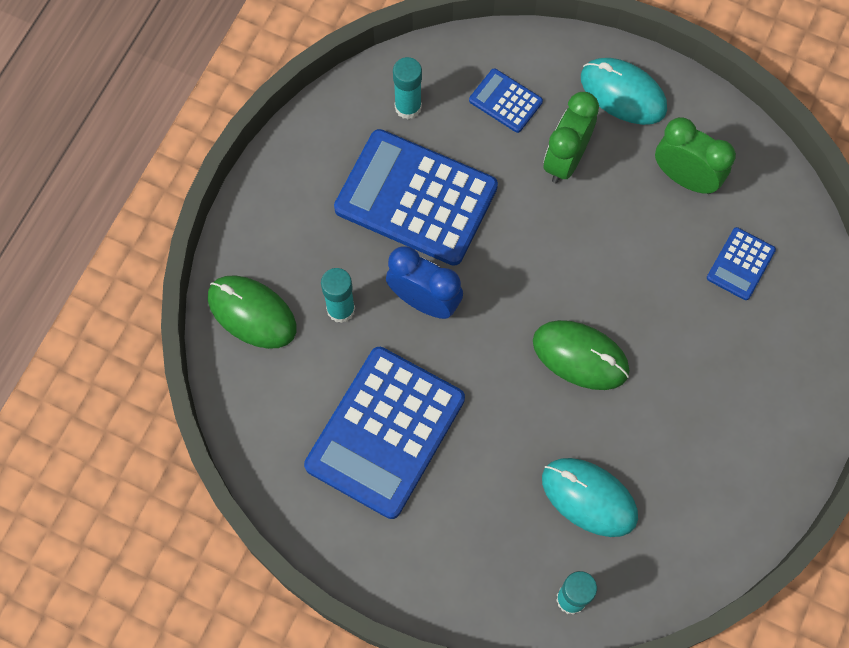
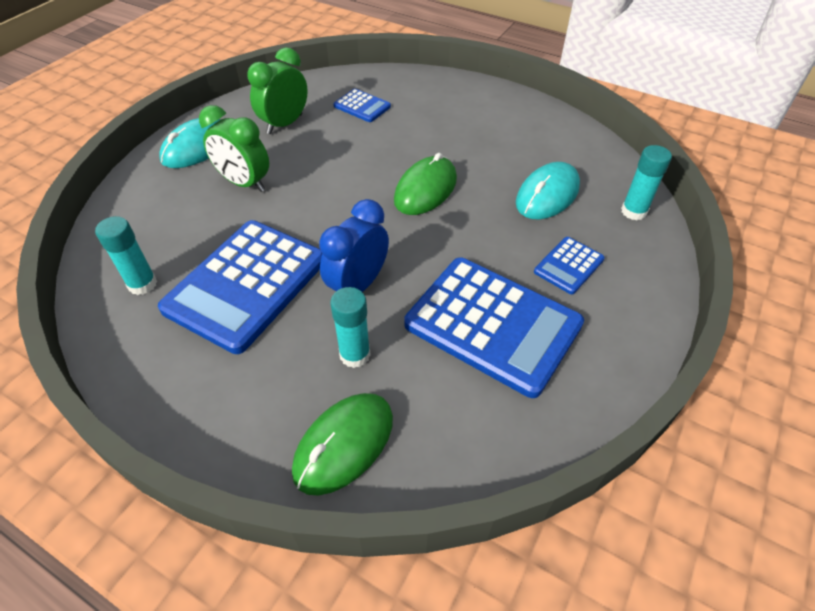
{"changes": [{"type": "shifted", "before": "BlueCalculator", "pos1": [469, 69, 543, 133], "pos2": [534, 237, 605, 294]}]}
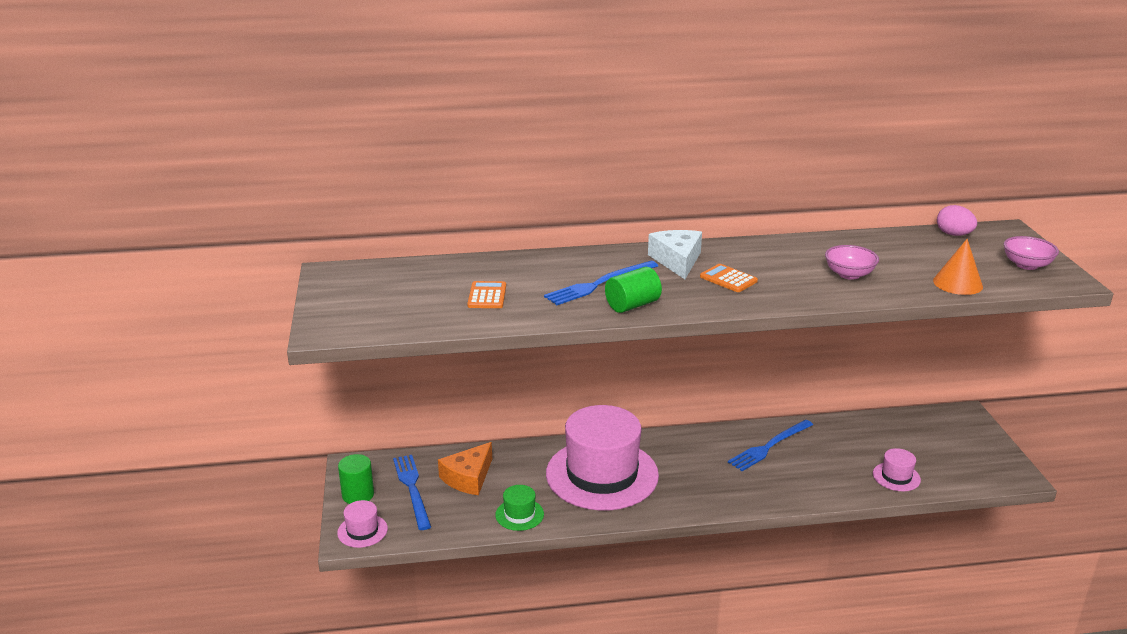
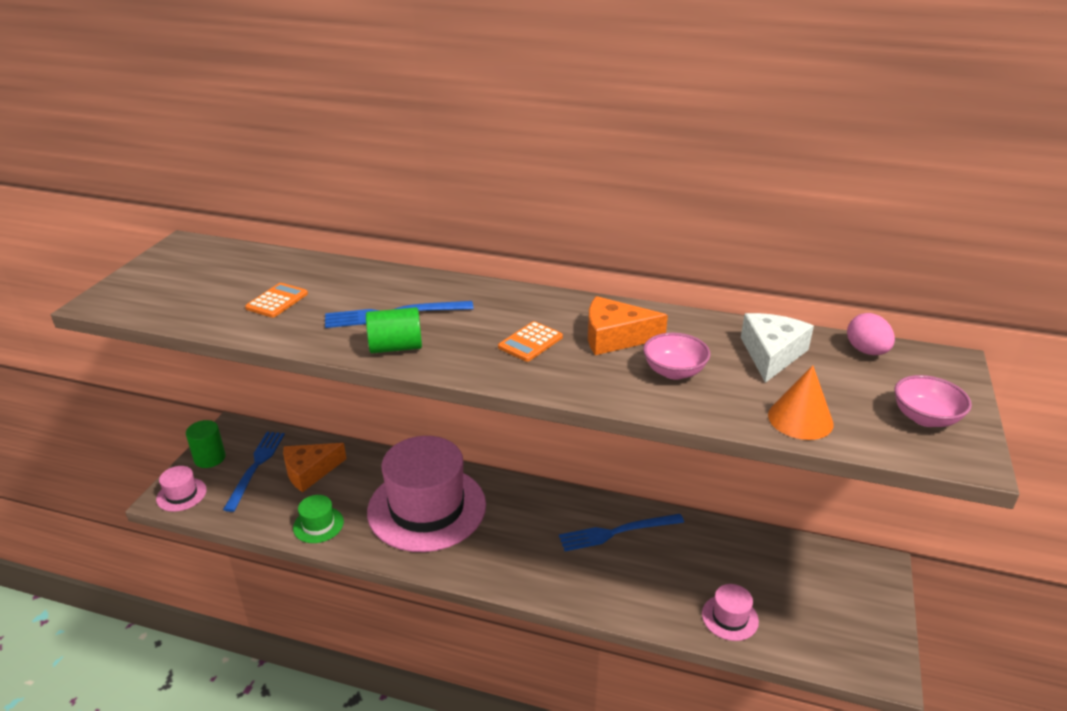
{"changes": [{"type": "shifted", "before": "WhiteCheese", "pos1": [648, 230, 702, 279], "pos2": [741, 313, 814, 383]}, {"type": "rotated", "before": "OrangeCalculator", "pos1": [700, 264, 758, 292], "pos2": [498, 321, 563, 362], "turn": -120}, {"type": "new", "after": "OrangeCheese", "pos2": [588, 296, 668, 355]}]}
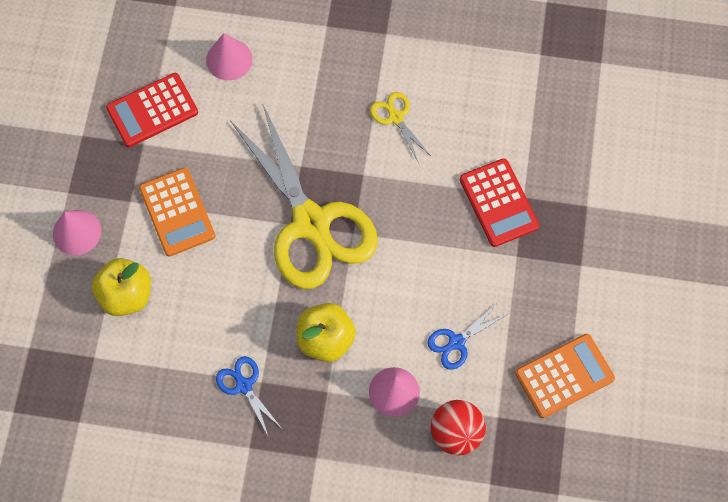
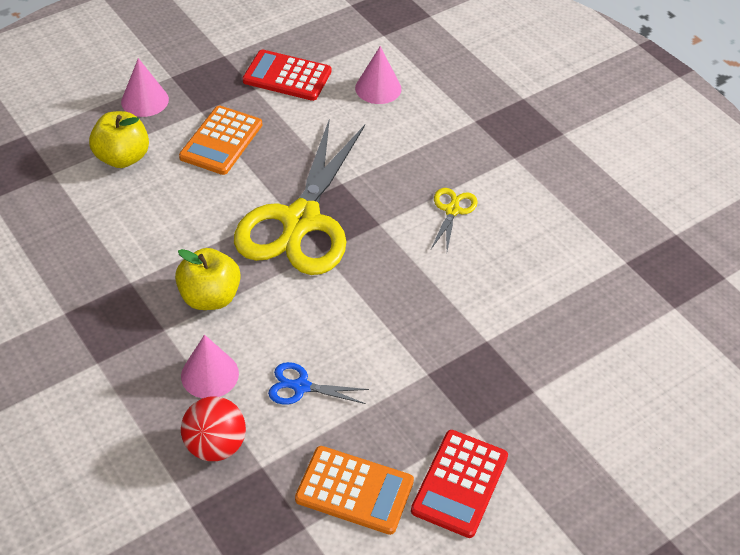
{"changes": [{"type": "gone", "before": "BlueScissors", "pos1": [216, 356, 281, 435]}, {"type": "shifted", "before": "RedCalculator", "pos1": [460, 158, 539, 247], "pos2": [411, 430, 508, 538]}]}
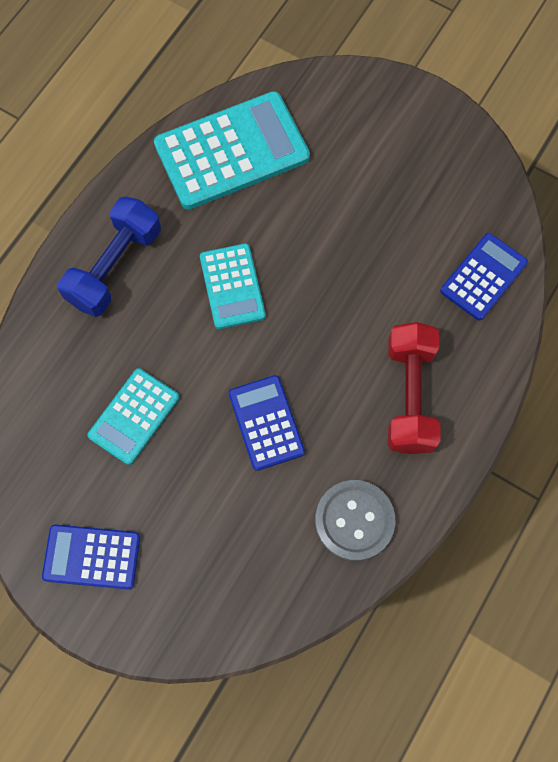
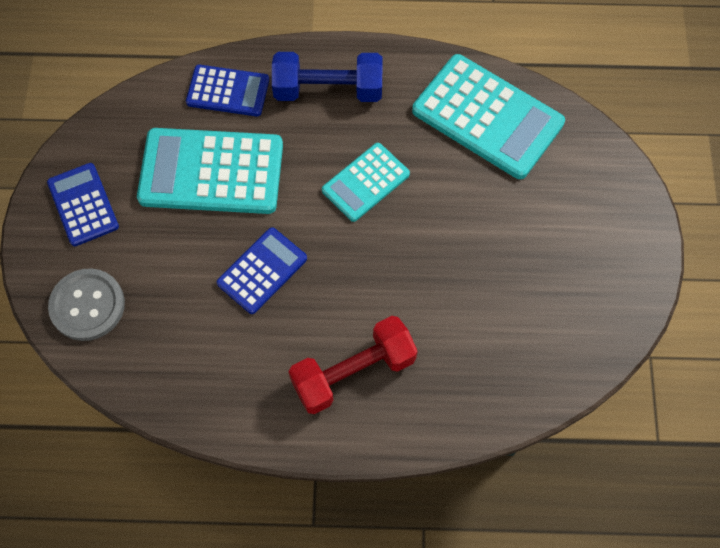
{"changes": [{"type": "scaled", "before": "TurquoiseCalculator", "pos1": [87, 368, 179, 465], "pos2": [137, 128, 283, 214], "scale": 1.74}, {"type": "shifted", "before": "GreyButton", "pos1": [315, 480, 395, 561], "pos2": [48, 268, 125, 341]}, {"type": "shifted", "before": "BlueCalculator", "pos1": [440, 233, 528, 320], "pos2": [186, 65, 269, 116]}]}
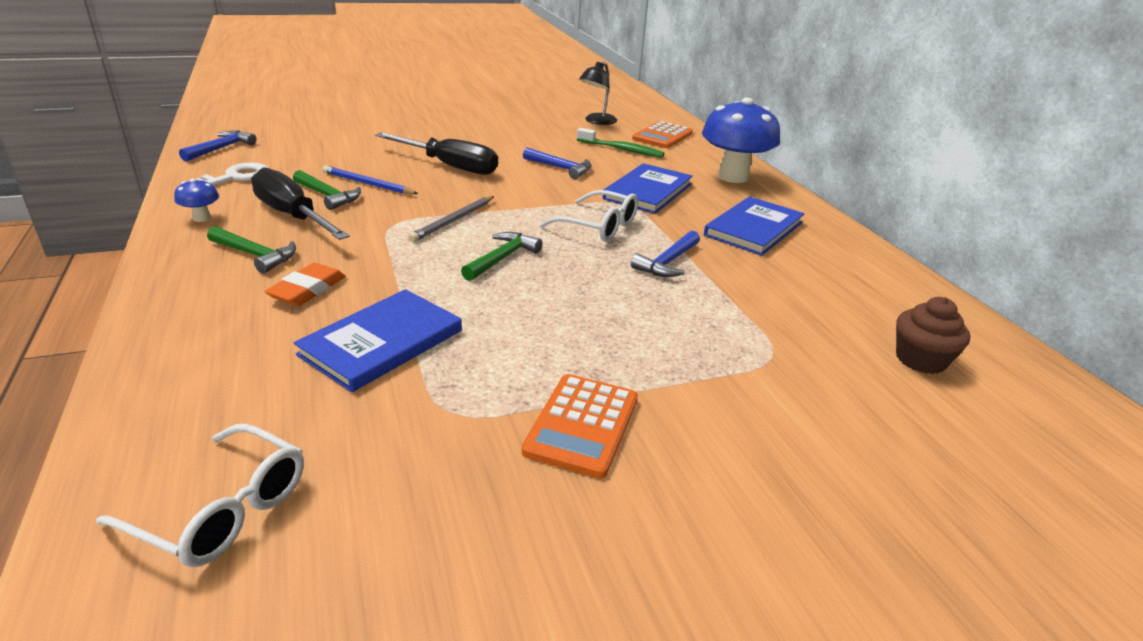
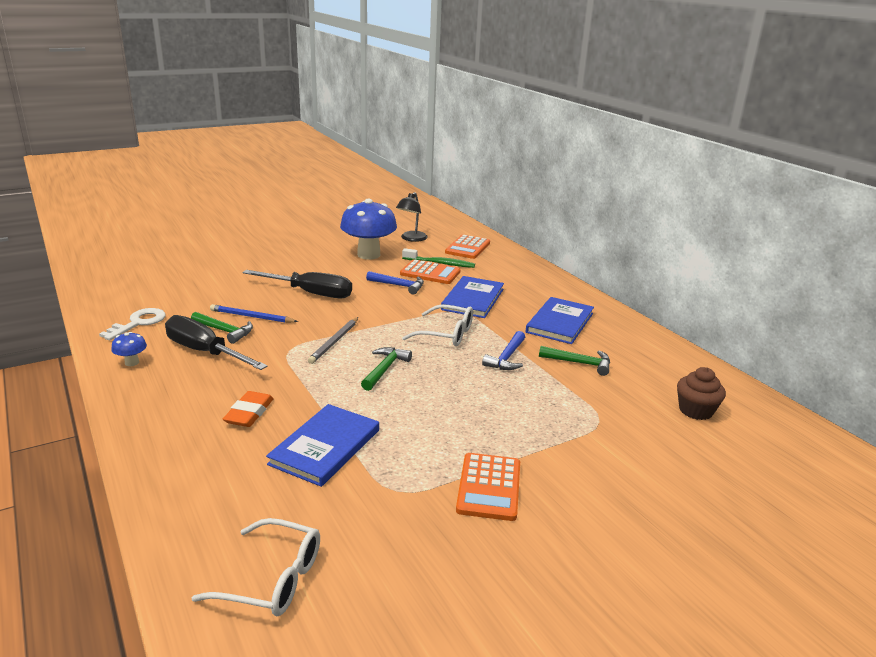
{"changes": [{"type": "gone", "before": "BlueHammer", "pos1": [179, 130, 257, 162]}, {"type": "shifted", "before": "GreenHammer", "pos1": [207, 226, 296, 273], "pos2": [539, 346, 610, 376]}, {"type": "shifted", "before": "BlueMushroom", "pos1": [702, 97, 780, 183], "pos2": [340, 199, 397, 260]}, {"type": "new", "after": "OrangeCalculator", "pos2": [400, 259, 460, 284]}]}
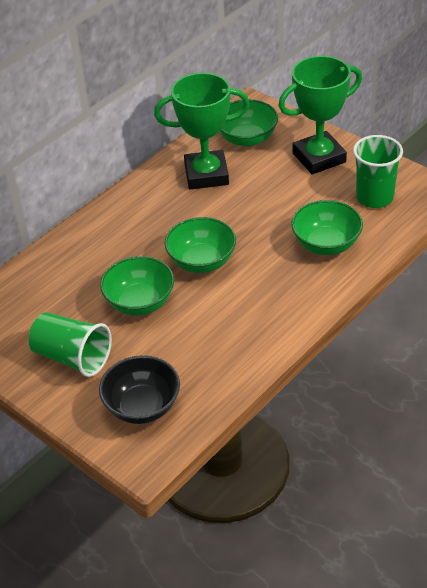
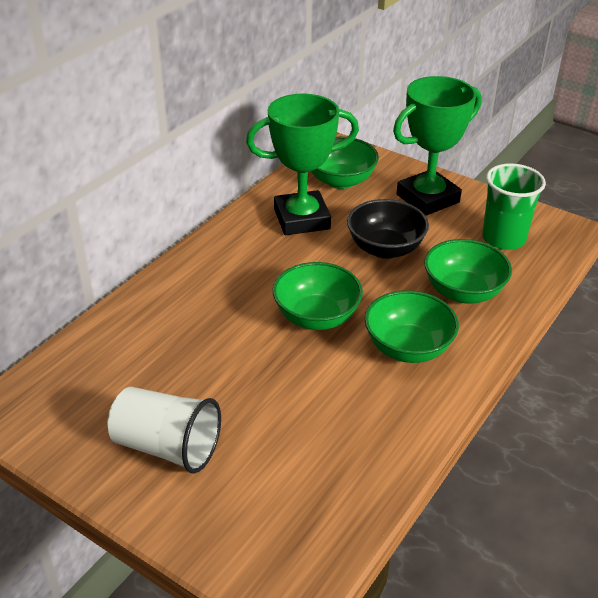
{"changes": [{"type": "repainted", "before": "GreenCup", "after": "WhiteCup", "pos1": [29, 312, 112, 377], "pos2": [108, 387, 221, 473]}, {"type": "shifted", "before": "BlackBowl", "pos1": [99, 355, 180, 424], "pos2": [347, 199, 429, 259]}, {"type": "shifted", "before": "GreenBowl", "pos1": [100, 256, 174, 316], "pos2": [365, 290, 459, 363]}]}
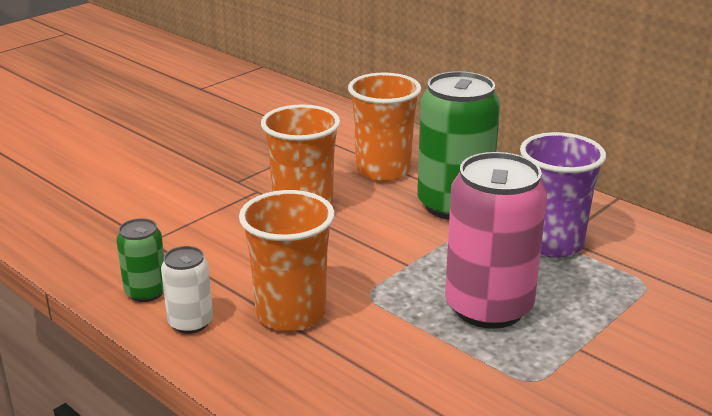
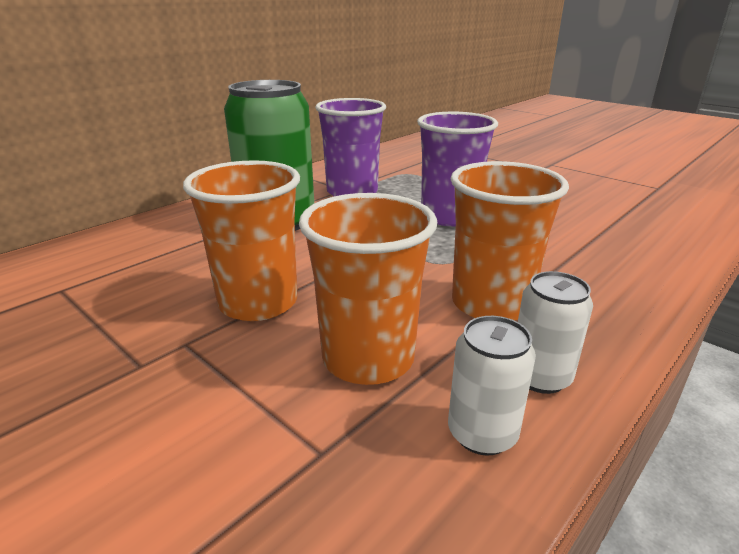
{"changes": [{"type": "repainted", "before": "GreenCan", "after": "WhiteCan", "pos1": [116, 218, 164, 302], "pos2": [448, 316, 536, 455]}, {"type": "shifted", "before": "OrangeCup", "pos1": [348, 73, 421, 181], "pos2": [299, 193, 437, 385]}, {"type": "swapped", "before": "PinkCan", "after": "PurpleCup", "pos1": [445, 152, 547, 329], "pos2": [417, 112, 498, 226]}]}
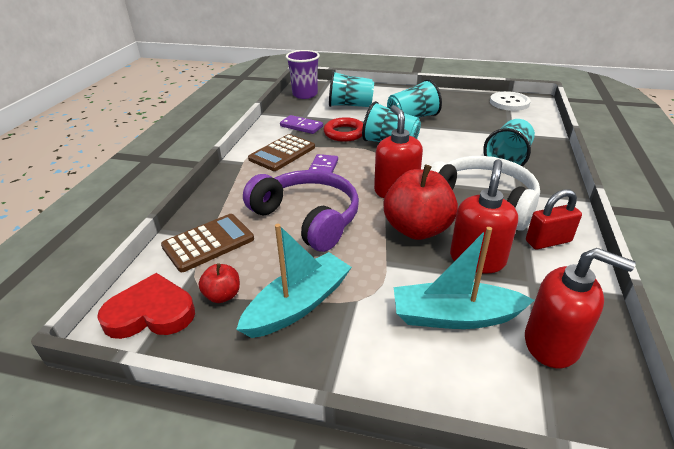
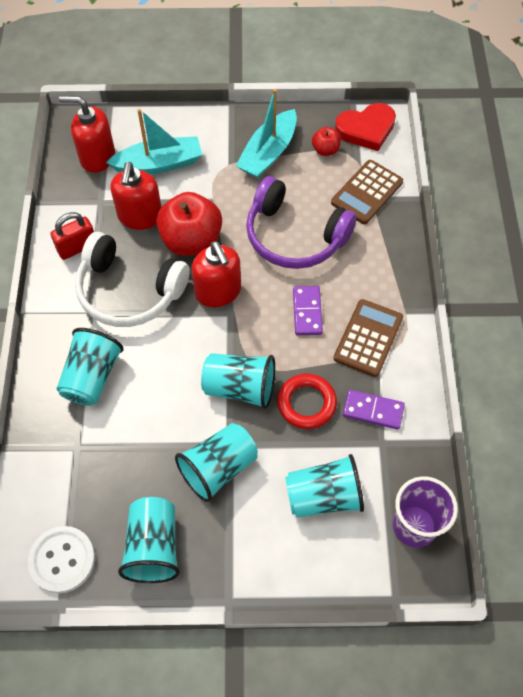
{"changes": [{"type": "new", "after": "TurquoiseCup", "pos2": [118, 497, 180, 583]}]}
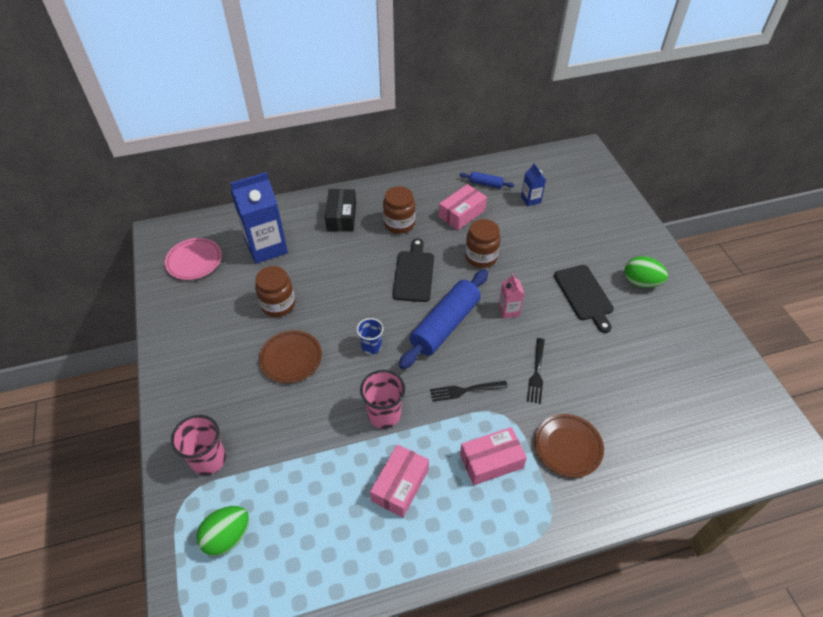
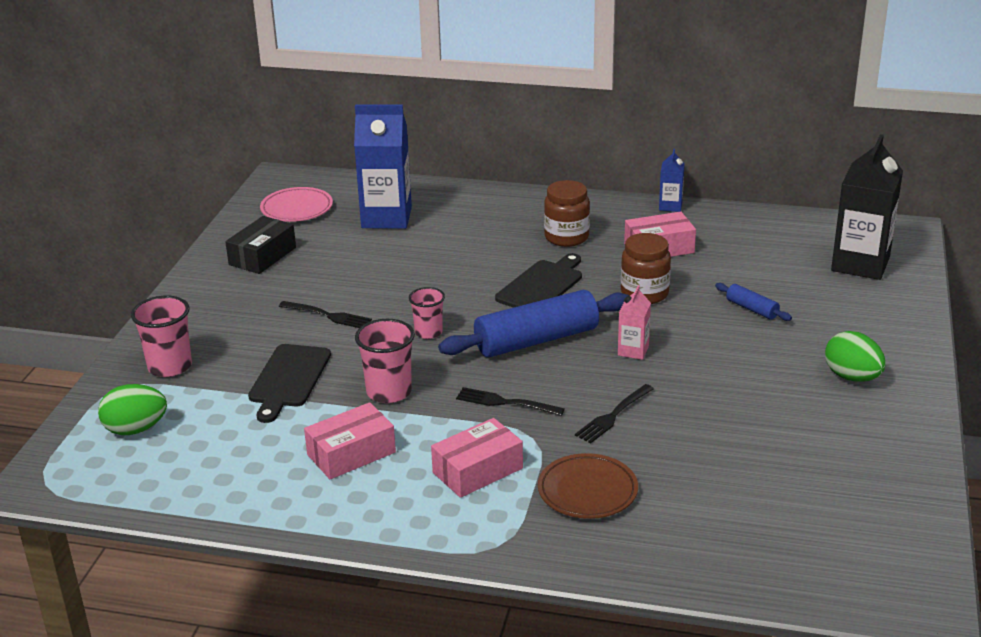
{"changes": [{"type": "gone", "before": "BrownJar", "pos1": [255, 266, 295, 317]}, {"type": "swapped", "before": "BrownPlate", "after": "BlackFork", "pos1": [259, 330, 322, 383], "pos2": [278, 301, 372, 328]}, {"type": "shifted", "before": "BlackBox", "pos1": [325, 189, 356, 232], "pos2": [225, 216, 296, 274]}, {"type": "repainted", "before": "BlueCup", "after": "PinkCup", "pos1": [357, 318, 384, 354], "pos2": [409, 287, 445, 339]}, {"type": "shifted", "before": "BlueRollingPin", "pos1": [459, 172, 514, 189], "pos2": [715, 283, 792, 321]}, {"type": "rotated", "before": "PinkBox", "pos1": [460, 427, 527, 485], "pos2": [431, 418, 523, 498], "turn": -45}, {"type": "shifted", "before": "BlueCarton", "pos1": [521, 163, 546, 206], "pos2": [659, 149, 685, 212]}, {"type": "shifted", "before": "BlackCuttingBoard", "pos1": [554, 265, 614, 333], "pos2": [248, 344, 331, 423]}, {"type": "new", "after": "BlackCarton", "pos2": [831, 134, 903, 280]}]}
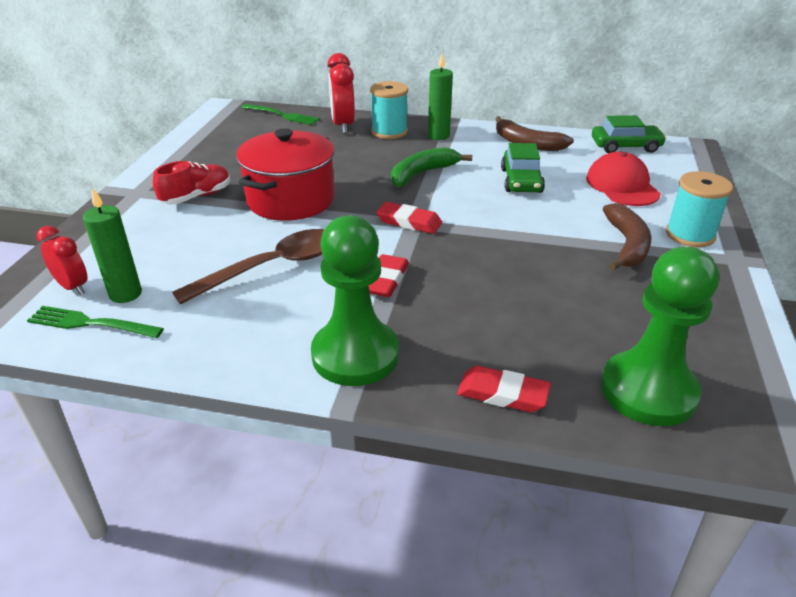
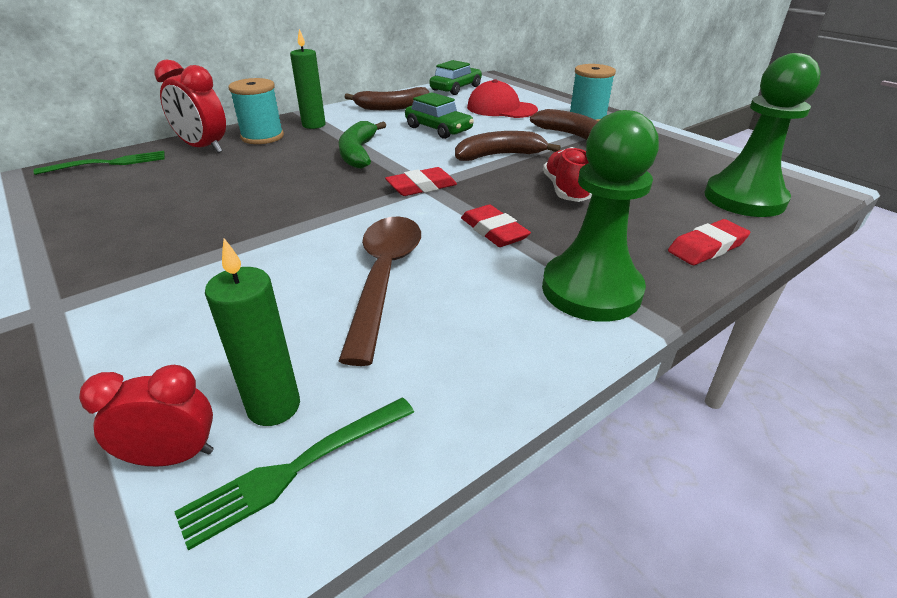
{"changes": [{"type": "shifted", "before": "RedShoe", "pos1": [153, 161, 230, 205], "pos2": [543, 147, 592, 202]}, {"type": "gone", "before": "RedPot", "pos1": [236, 128, 335, 221]}, {"type": "new", "after": "BrownBanana", "pos2": [455, 131, 561, 161]}]}
